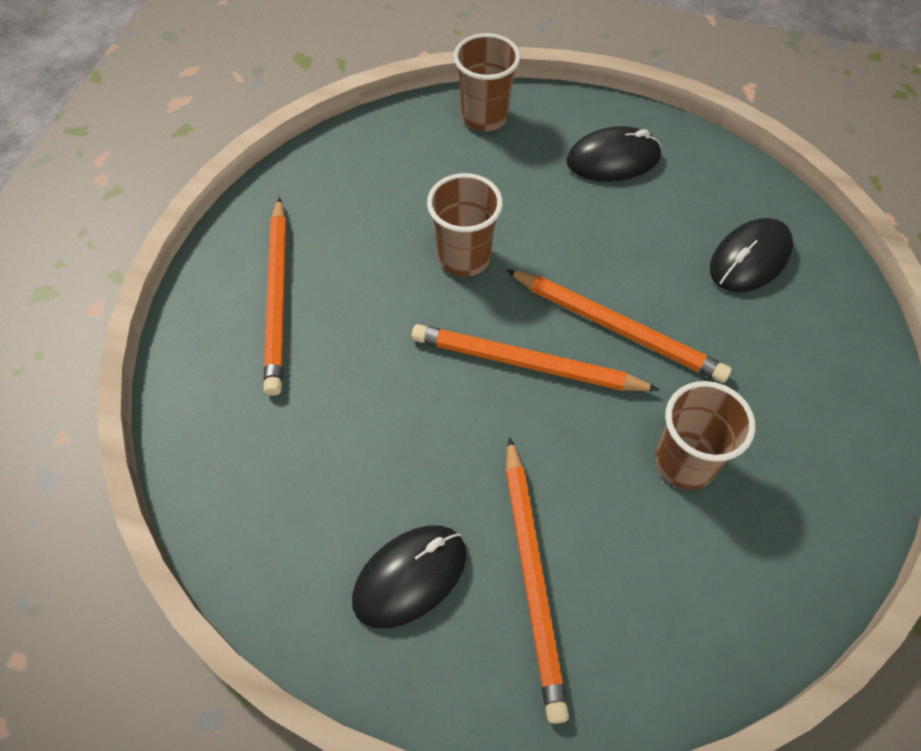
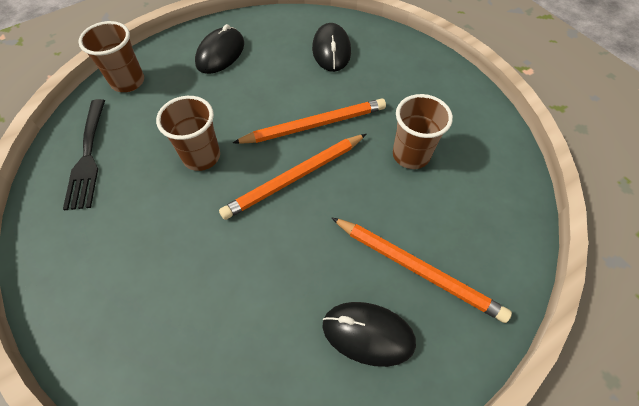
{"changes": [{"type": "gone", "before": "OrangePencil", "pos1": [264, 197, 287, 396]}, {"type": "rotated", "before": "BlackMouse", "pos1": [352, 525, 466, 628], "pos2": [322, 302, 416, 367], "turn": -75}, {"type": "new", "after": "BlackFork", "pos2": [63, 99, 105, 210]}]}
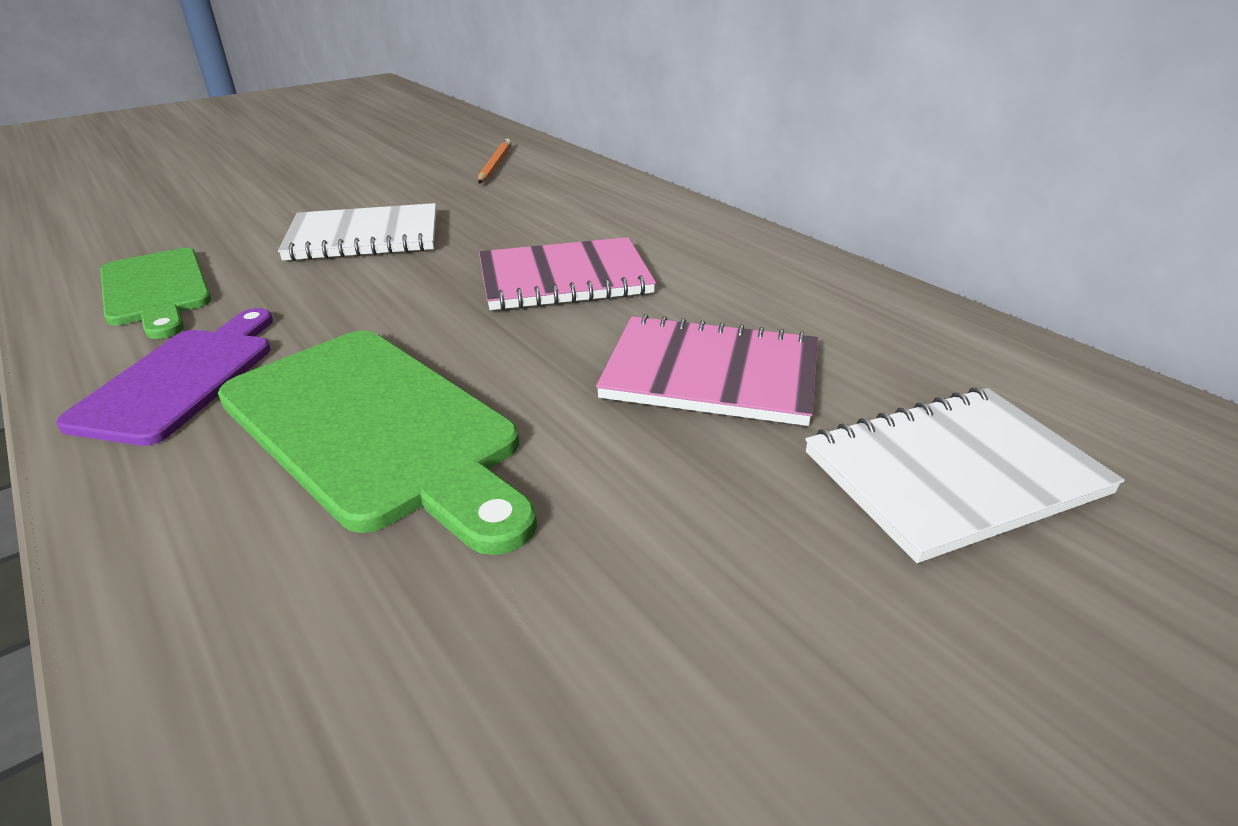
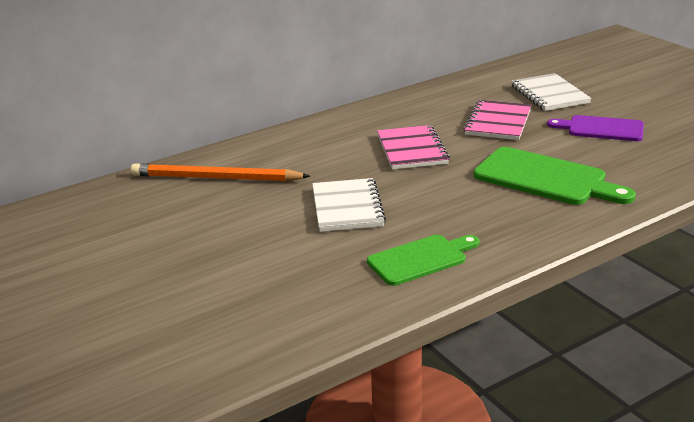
{"changes": [{"type": "shifted", "before": "PurpleCuttingBoard", "pos1": [56, 308, 273, 446], "pos2": [547, 115, 644, 141]}, {"type": "rotated", "before": "GreenCuttingBoard", "pos1": [218, 331, 537, 555], "pos2": [474, 147, 636, 205], "turn": 75}, {"type": "scaled", "before": "OrangePencil", "pos1": [478, 139, 512, 183], "pos2": [130, 163, 310, 181], "scale": 1.88}]}
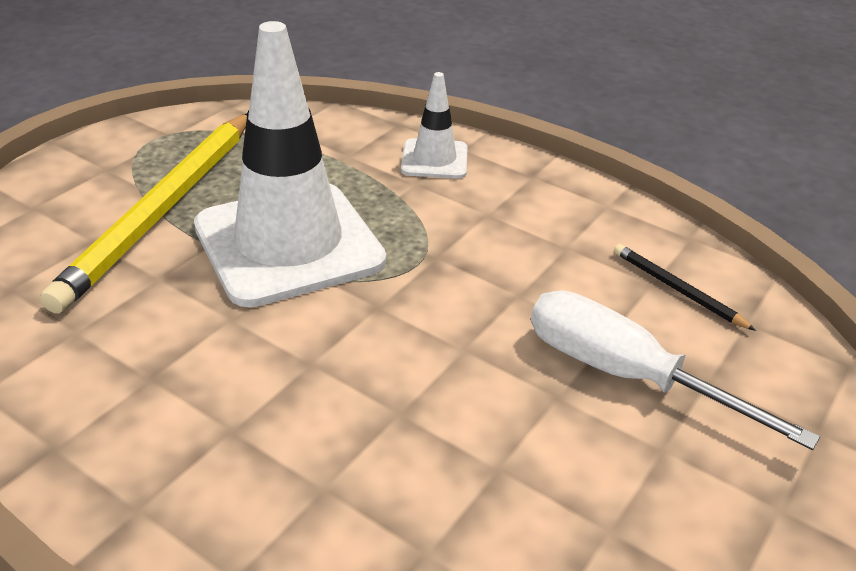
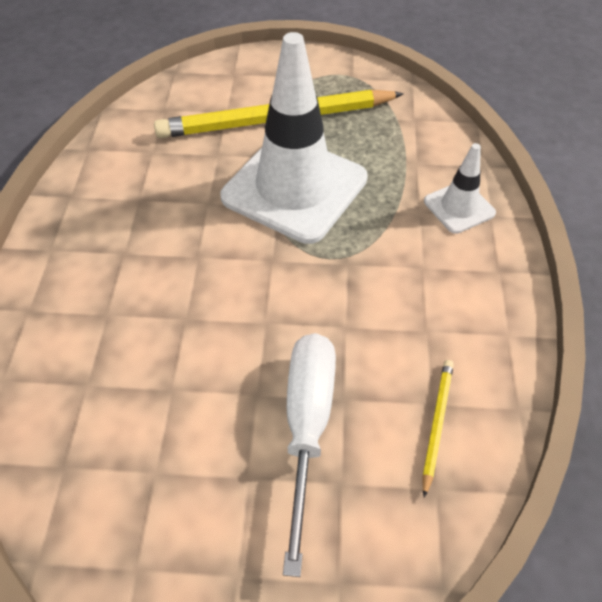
{"changes": [{"type": "repainted", "before": "BlackPencil", "after": "YellowPencil", "pos1": [614, 244, 756, 331], "pos2": [422, 360, 454, 498]}]}
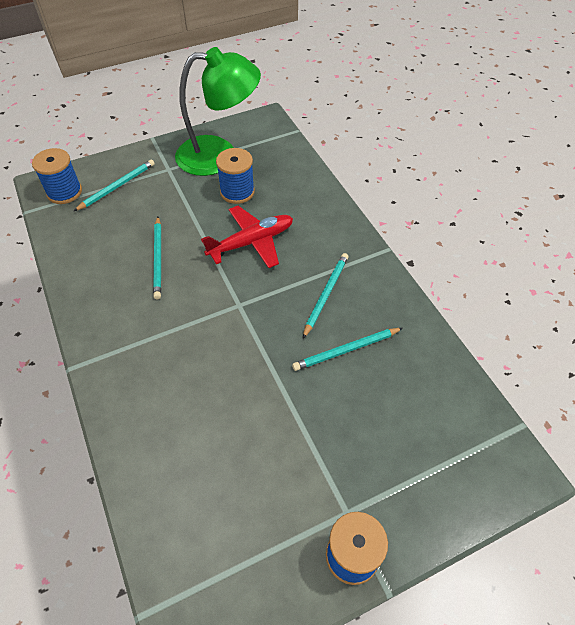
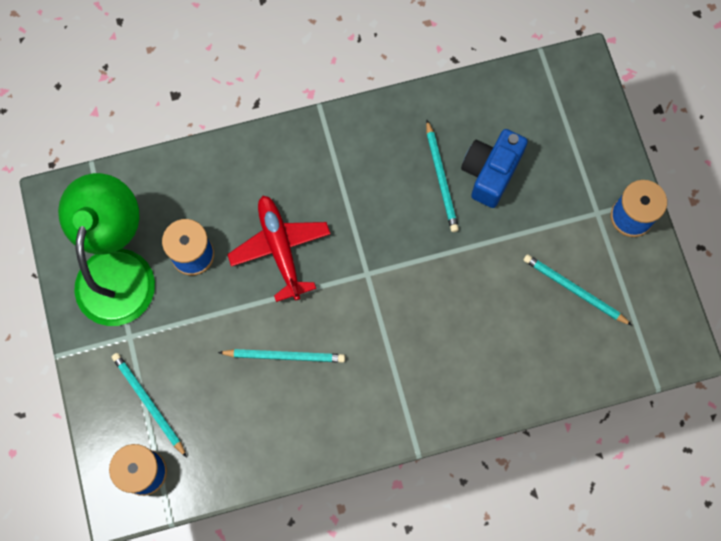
{"changes": [{"type": "shifted", "before": "TurquoisePencil", "pos1": [303, 253, 349, 338], "pos2": [523, 254, 632, 325]}, {"type": "new", "after": "BlueCamera", "pos2": [461, 129, 528, 208]}]}
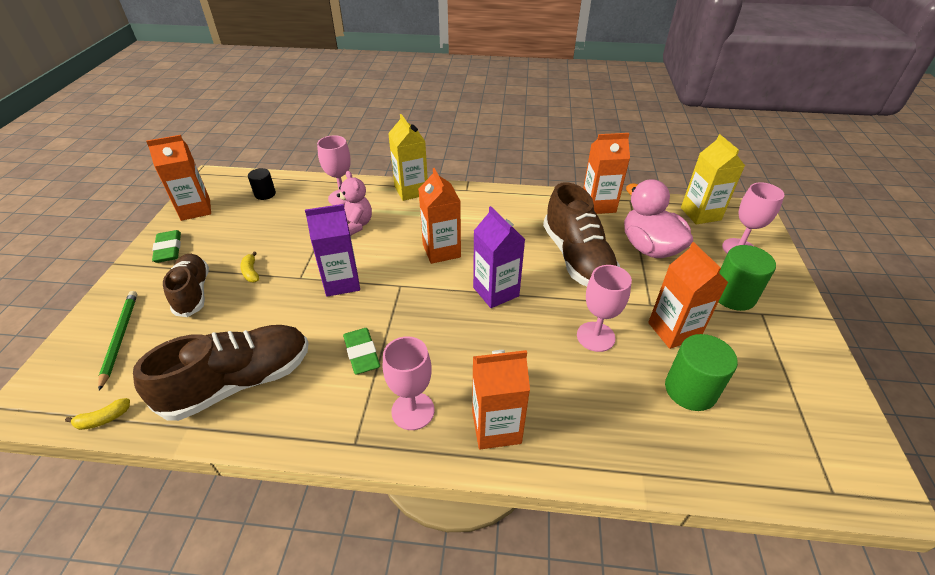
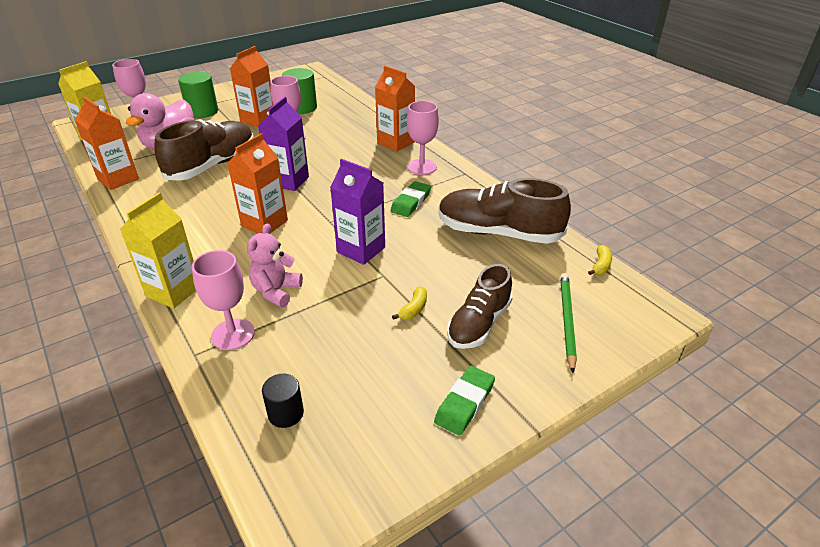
{"changes": [{"type": "rotated", "before": "YellowBanana", "pos1": [65, 398, 130, 430], "pos2": [588, 245, 612, 275], "turn": 90}, {"type": "rotated", "before": "GreenPencil", "pos1": [98, 291, 137, 391], "pos2": [560, 273, 577, 373], "turn": 150}, {"type": "gone", "before": "OrangeCarton", "pos1": [146, 135, 211, 221]}]}
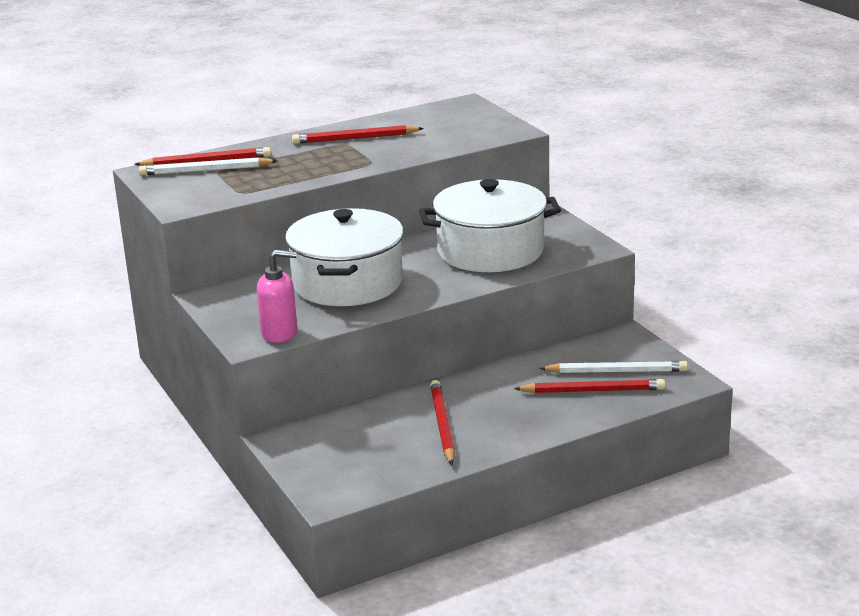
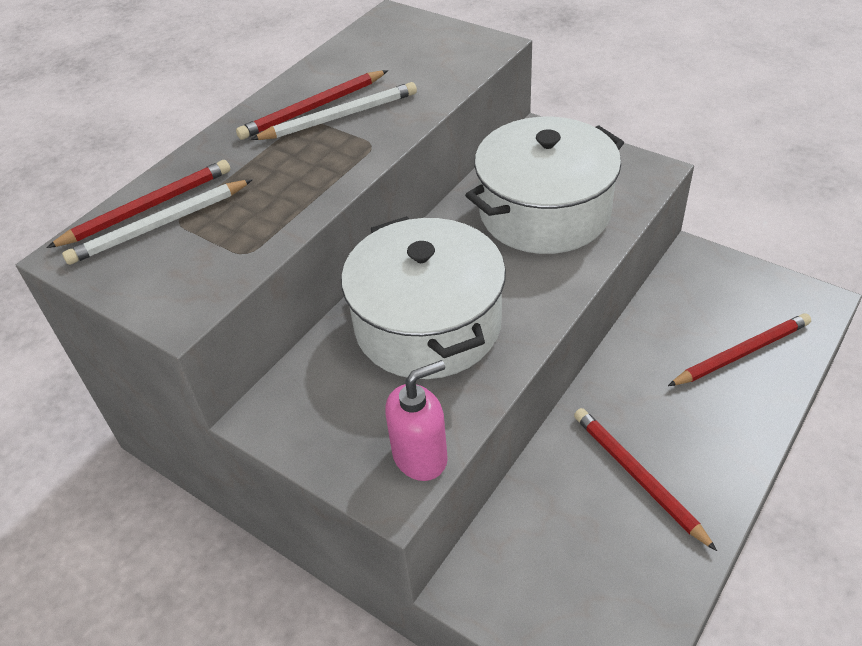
{"changes": [{"type": "shifted", "before": "WhitePencil", "pos1": [539, 361, 688, 373], "pos2": [251, 82, 417, 140]}]}
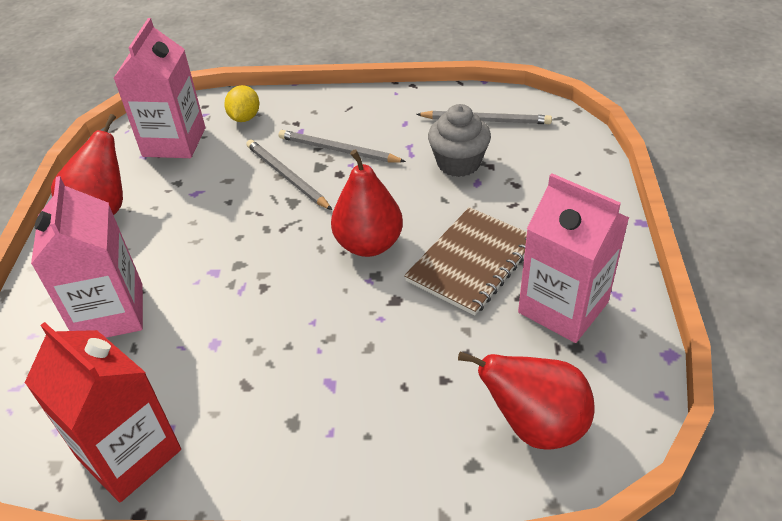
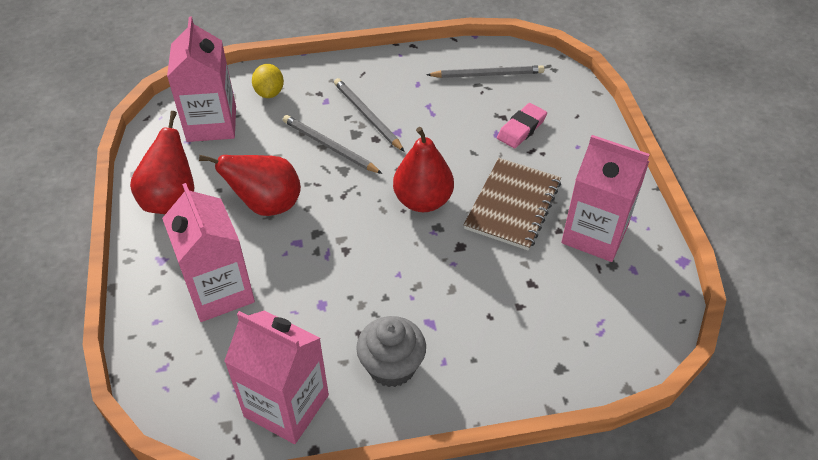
{"changes": [{"type": "repainted", "before": "RedCarton", "after": "PinkCarton", "pos1": [25, 322, 181, 502], "pos2": [224, 310, 329, 444]}, {"type": "rotated", "before": "GreyPencil", "pos1": [279, 130, 406, 162], "pos2": [334, 78, 405, 152], "turn": 45}, {"type": "shifted", "before": "GreyCupcake", "pos1": [428, 104, 491, 177], "pos2": [356, 316, 426, 387]}, {"type": "shifted", "before": "RedPear", "pos1": [458, 352, 595, 450], "pos2": [199, 155, 301, 216]}, {"type": "new", "after": "PinkEraser", "pos2": [497, 103, 547, 148]}]}
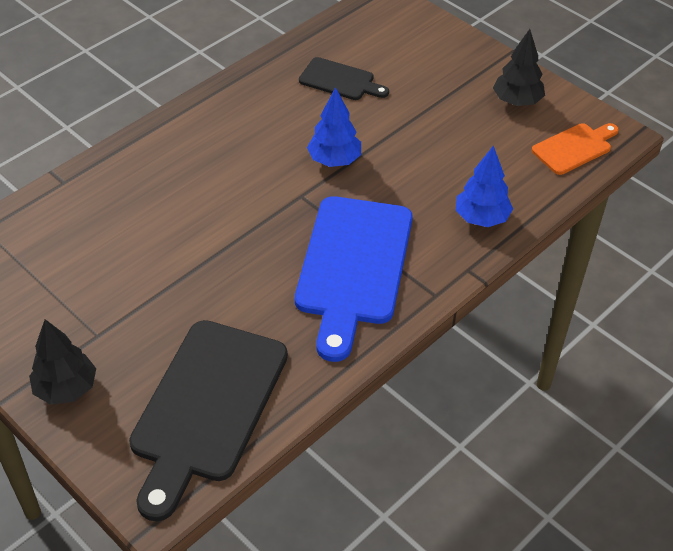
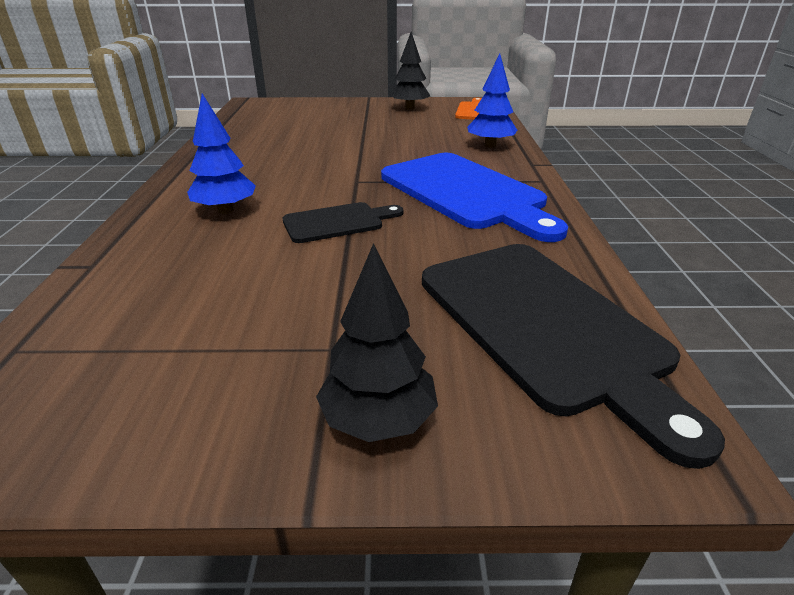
{"changes": [{"type": "shifted", "before": "BlackCuttingBoard", "pos1": [299, 57, 389, 100], "pos2": [283, 202, 403, 243]}, {"type": "shifted", "before": "BlueTree", "pos1": [307, 87, 361, 167], "pos2": [187, 94, 256, 214]}]}
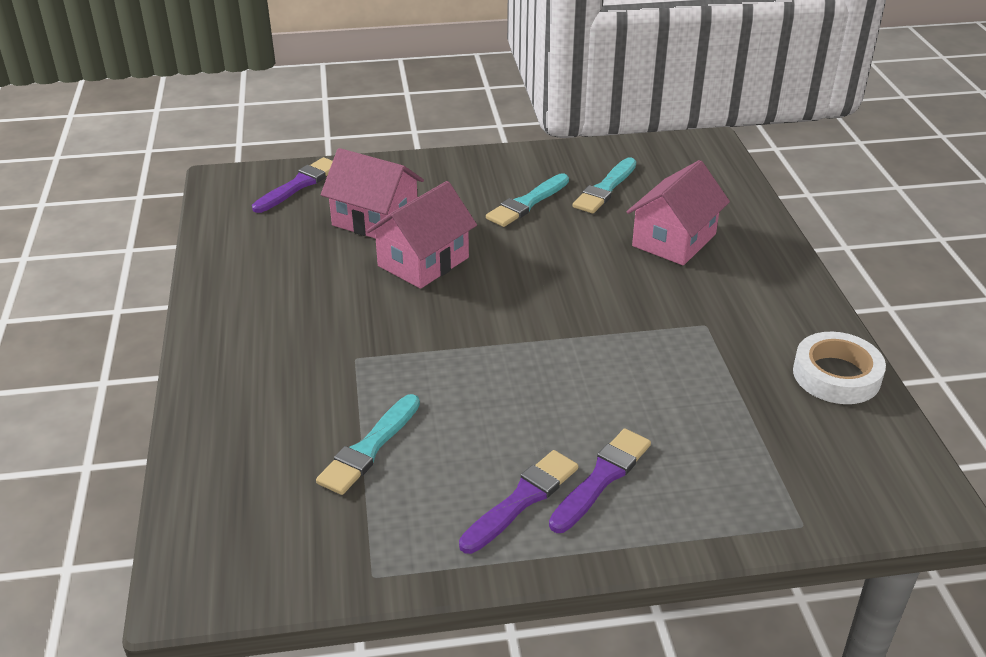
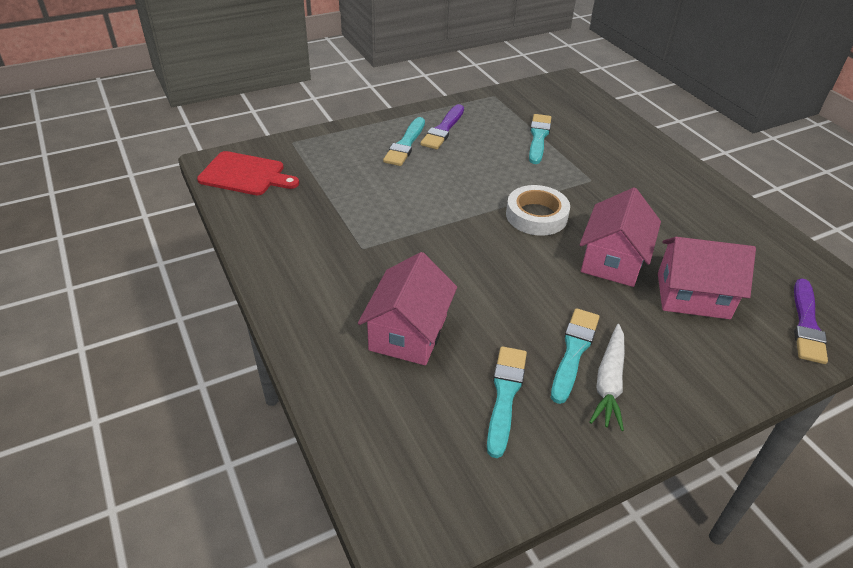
{"changes": [{"type": "repainted", "before": "PurpleBrush", "after": "TurquoiseBrush", "pos1": [549, 428, 651, 533], "pos2": [383, 117, 425, 166]}, {"type": "shifted", "before": "WhiteTape", "pos1": [793, 332, 886, 404], "pos2": [506, 185, 570, 236]}, {"type": "new", "after": "RedCuttingBoard", "pos2": [197, 151, 299, 195]}, {"type": "new", "after": "WhiteCarrot", "pos2": [589, 324, 625, 431]}]}
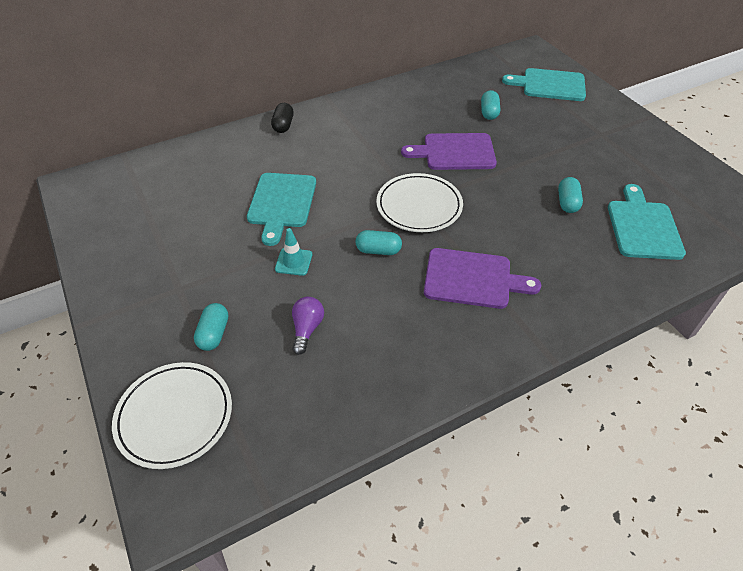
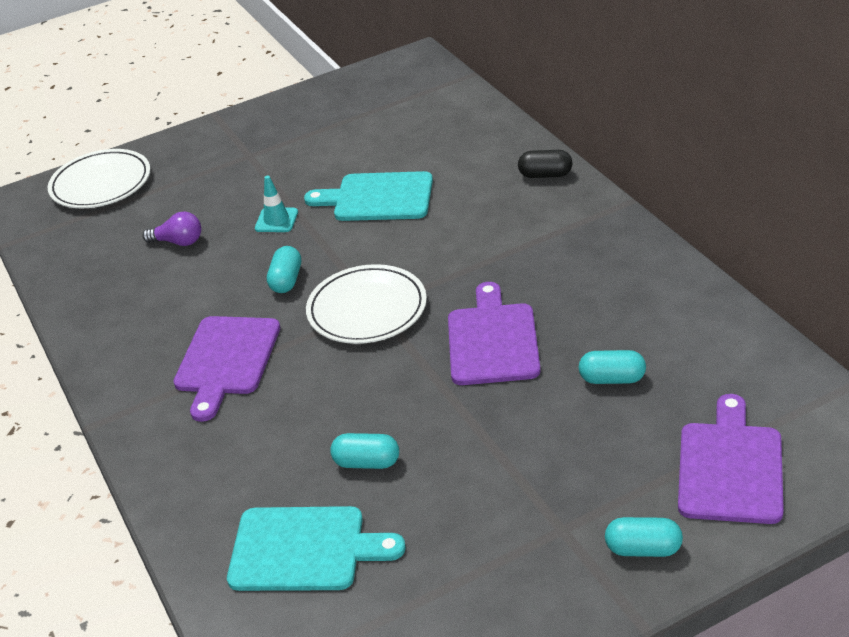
{"changes": [{"type": "shifted", "before": "TurquoiseCapsule", "pos1": [194, 303, 228, 351], "pos2": [605, 517, 683, 557]}, {"type": "repainted", "before": "TurquoiseCuttingBoard", "after": "PurpleCuttingBoard", "pos1": [502, 68, 586, 101], "pos2": [678, 394, 784, 524]}]}
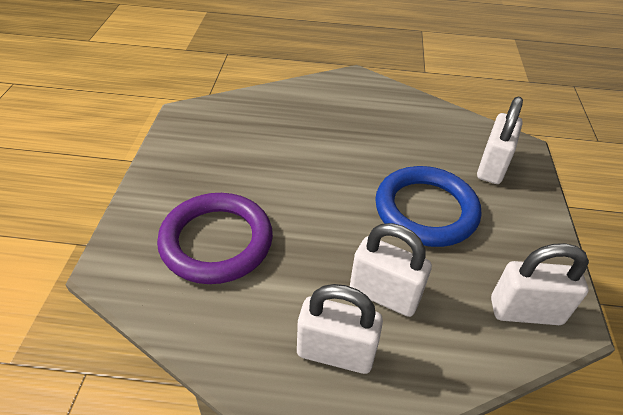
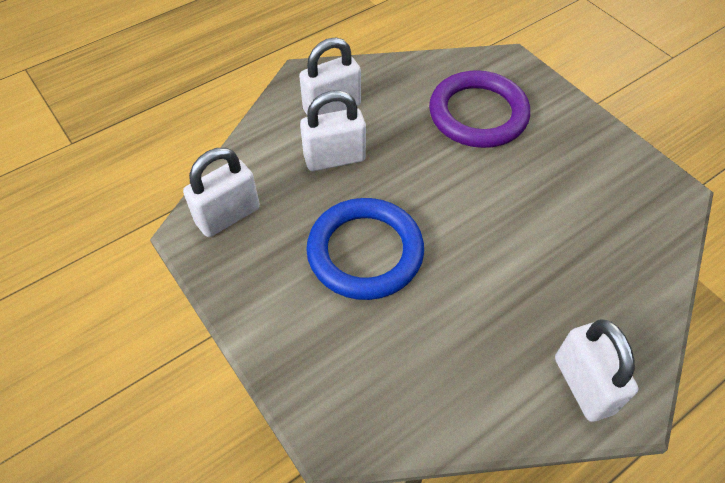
{"changes": [{"type": "shifted", "before": "WhitePadlock", "pos1": [477, 97, 523, 184], "pos2": [555, 319, 639, 422]}]}
